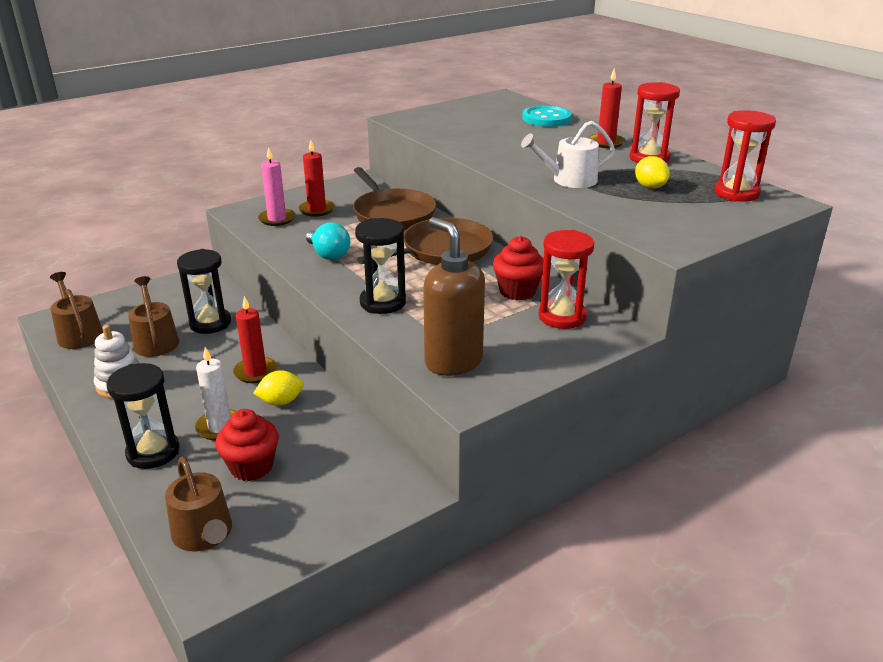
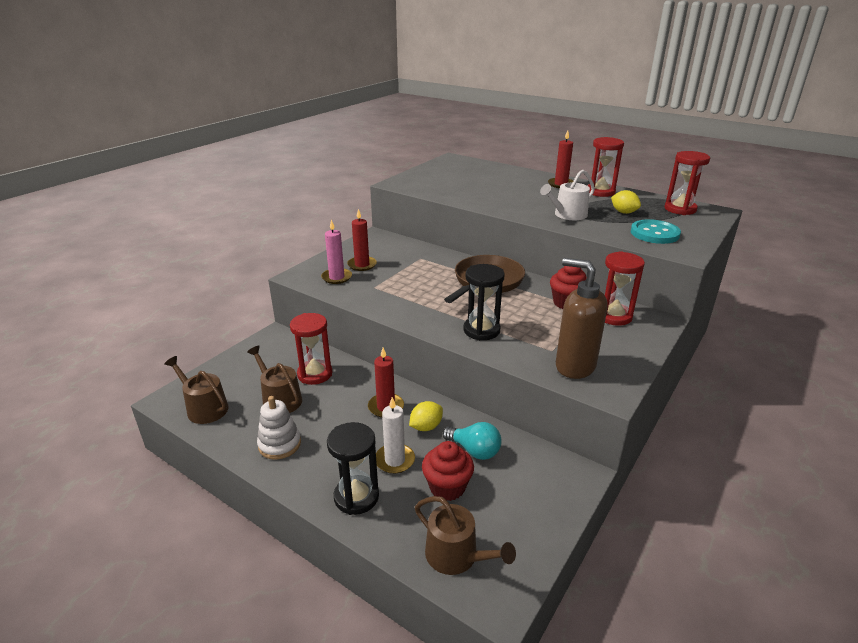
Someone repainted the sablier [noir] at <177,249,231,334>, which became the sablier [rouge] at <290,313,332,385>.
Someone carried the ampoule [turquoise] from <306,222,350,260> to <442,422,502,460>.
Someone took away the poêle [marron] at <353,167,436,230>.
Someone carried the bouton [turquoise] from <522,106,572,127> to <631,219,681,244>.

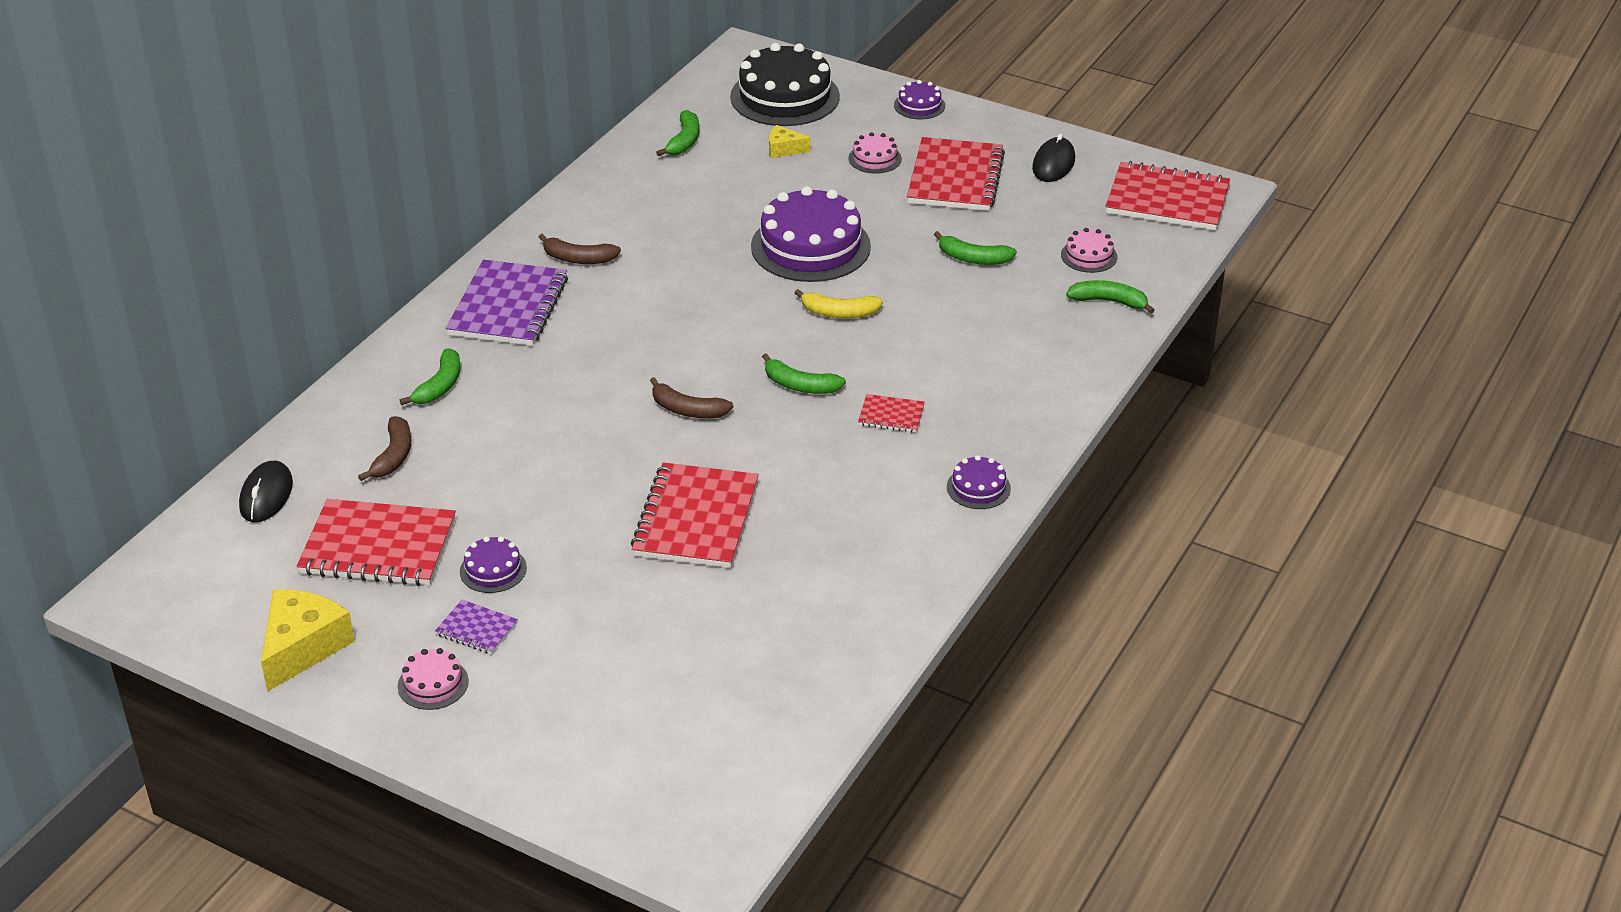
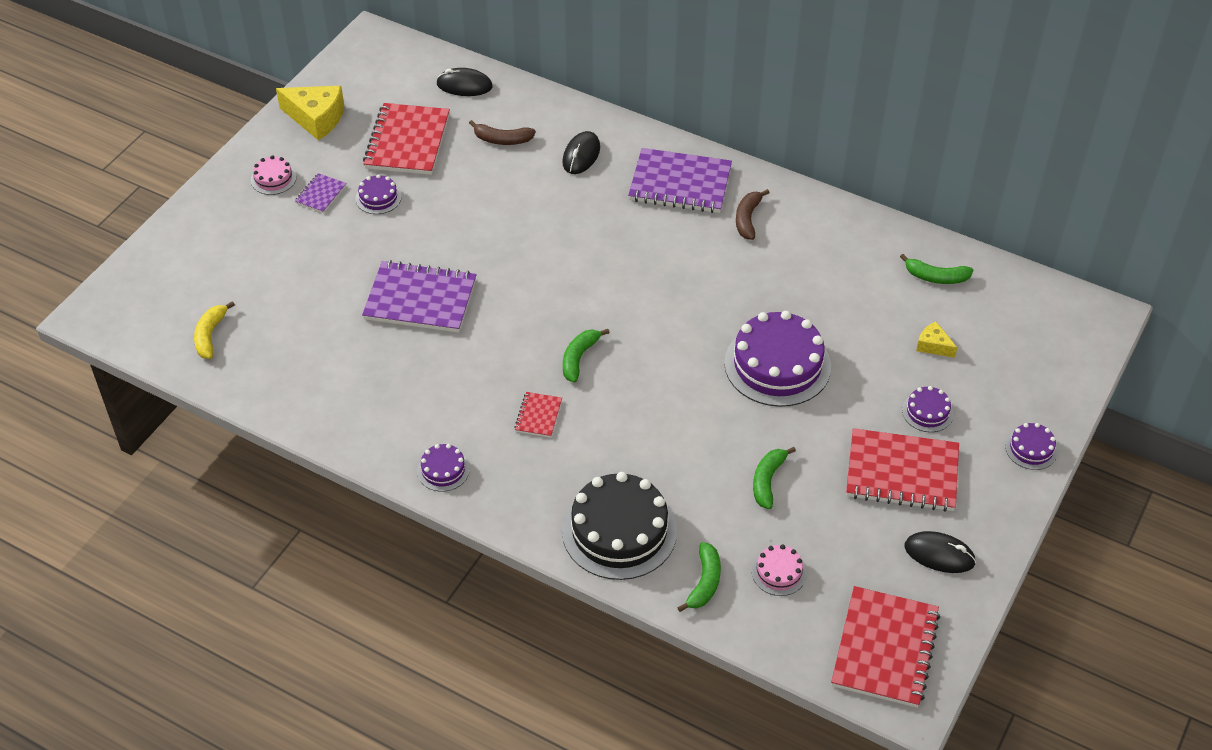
Someone swapped the banane [vert] at <400,348,461,405> for the souris [noir] at <563,131,600,174>.
Someone repainted the carnet [rouge] at <631,462,759,568>, which became the carnet [violet] at <362,260,477,333>.
Someone took away the banane [marron] at <650,377,733,418>.
Someone carried the gâteau [noir] from <730,43,840,126> to <562,472,677,580>.
Someone rotated the fromage [jaune] at <769,125,811,158> by 60 degrees counterclockwise.
Someone carried the banane [jaune] from <795,289,883,318> to <194,301,235,359>.
Someone repainted the gâteau [rose] at <848,132,902,174>, which became the gâteau [violet] at <902,386,954,432>.

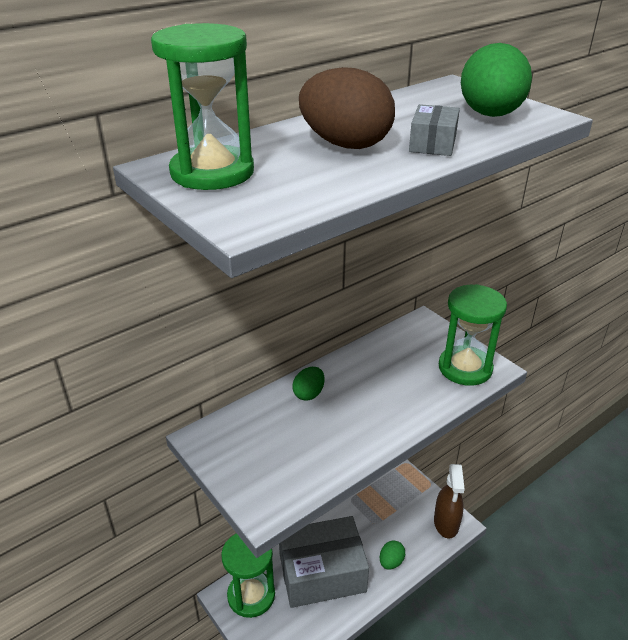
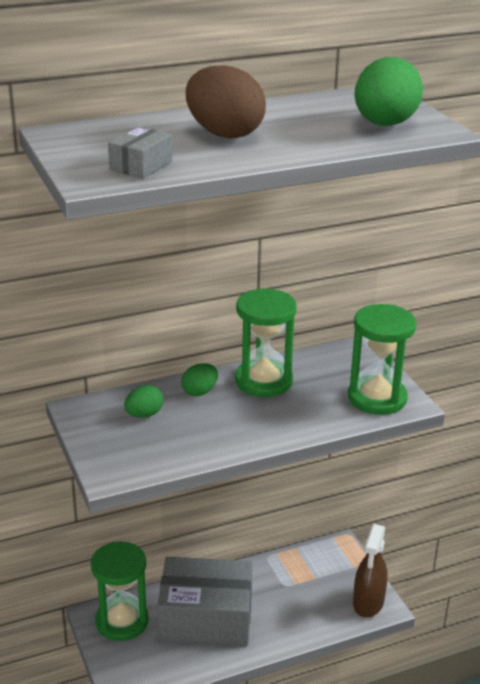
Someone carried the sablier [vert] from <151,23,254,190> to <235,288,297,397>.
Someone carried the œuf [vert] from <380,540,405,570> to <124,385,164,418>.
Someone carried the boîte [gris] from <409,104,460,156> to <108,126,172,179>.

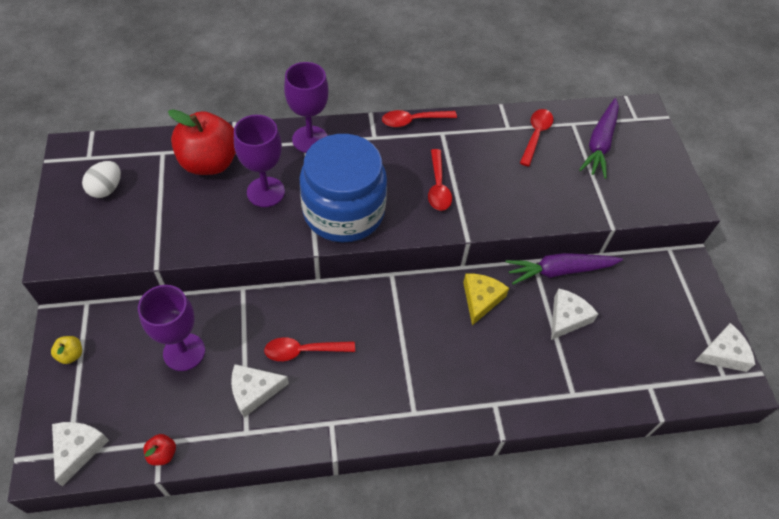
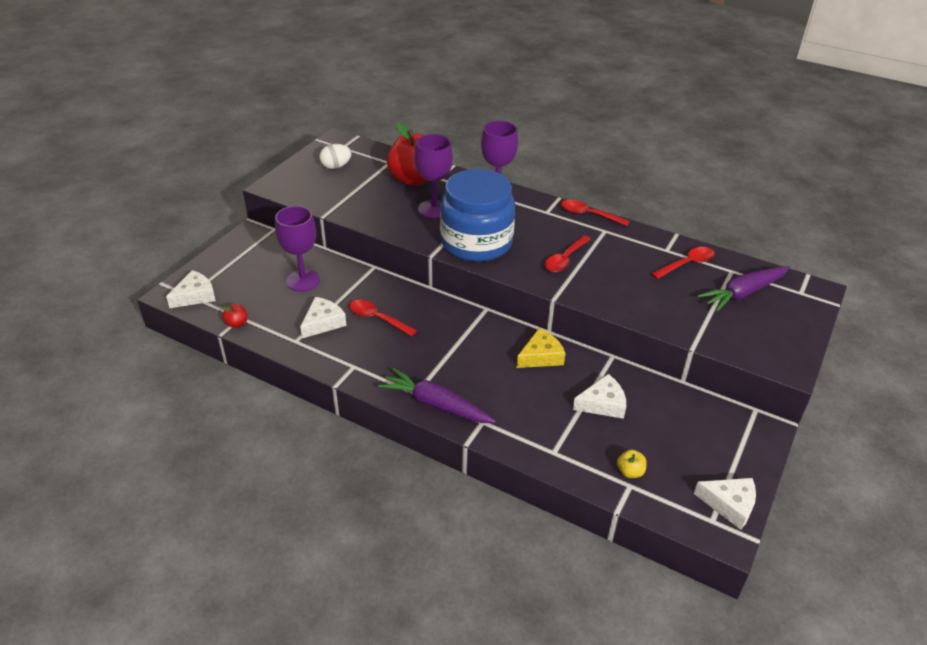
Someone carried the pomme [jaune] from <51,336,82,364> to <617,450,647,478>.
Someone rotated the fromage [blanc] at <231,364,289,417> by 105 degrees clockwise.
Someone carried the carotte [violet] from <506,253,623,285> to <378,368,496,423>.

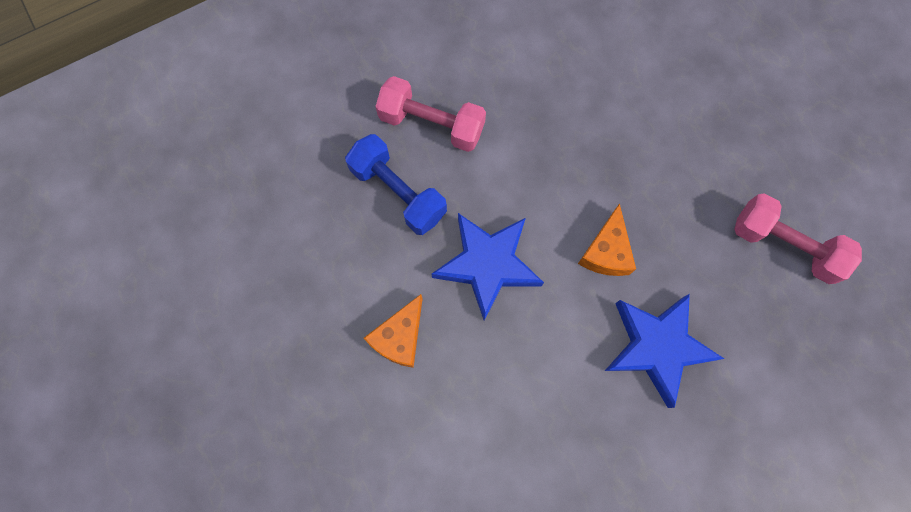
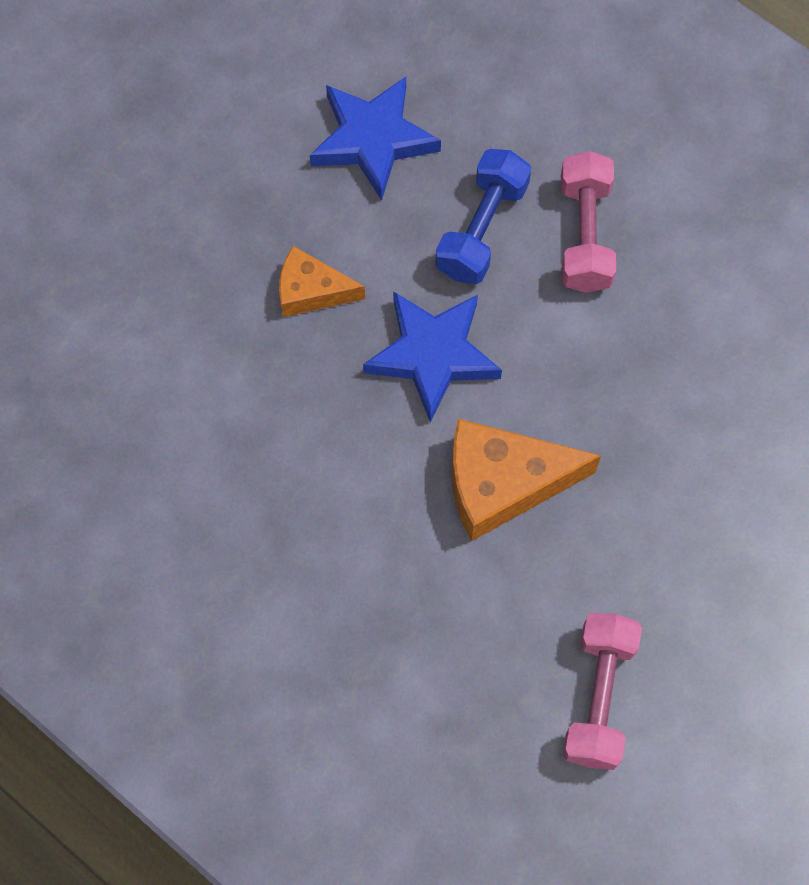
Someone scaled the fromage [orange] at <578,203,636,276> by 1.65.
Someone carried the étoile [bleu] from <605,294,724,408> to <310,77,441,201>.

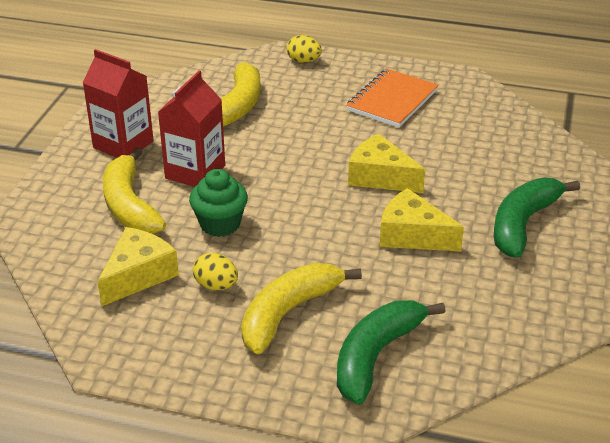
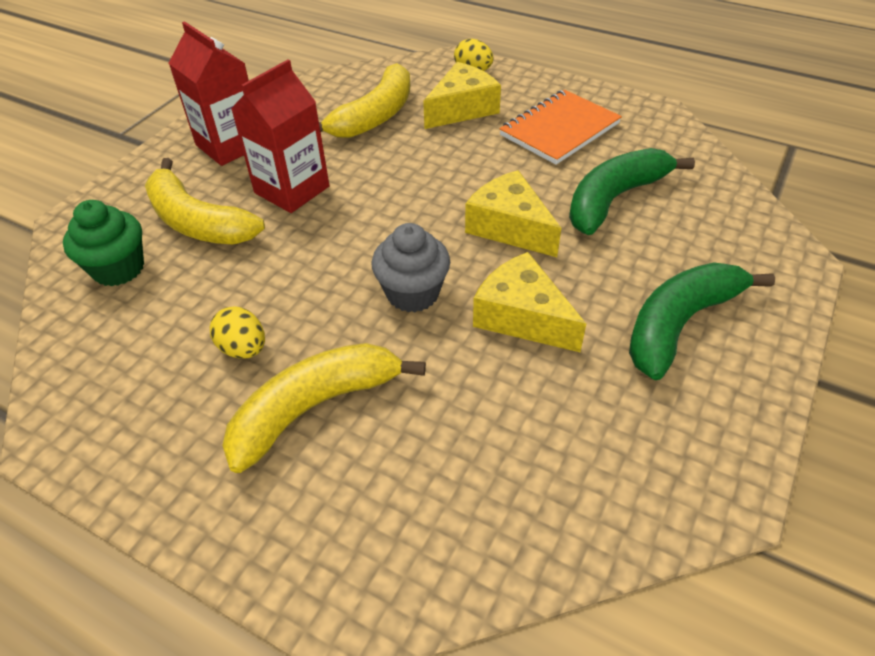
Someone carried the fromage [jaune] from <97,227,179,306> to <423,62,501,129>.
Someone rotated the banane [jaune] at <103,147,166,234> by 45 degrees counterclockwise.
Someone carried the muffin [vert] from <189,169,248,237> to <63,200,144,286>.
Someone carried the banane [vert] from <337,300,446,405> to <569,148,695,235>.
Someone put down the muffin [gris] at <371,223,450,312>.

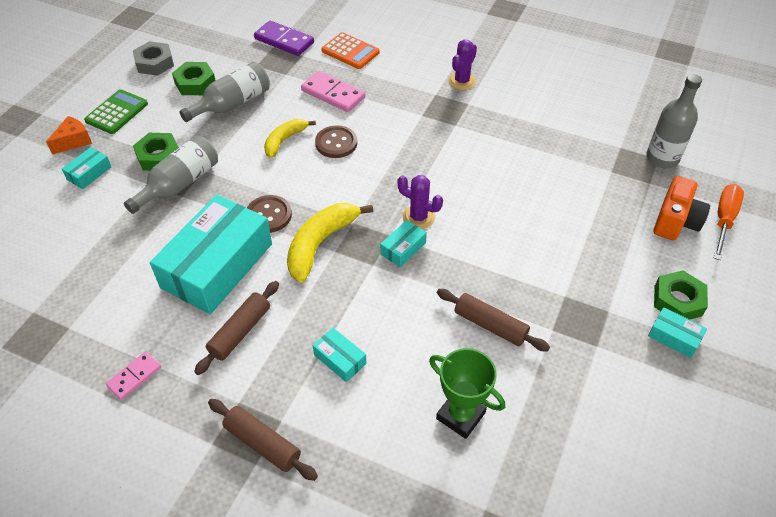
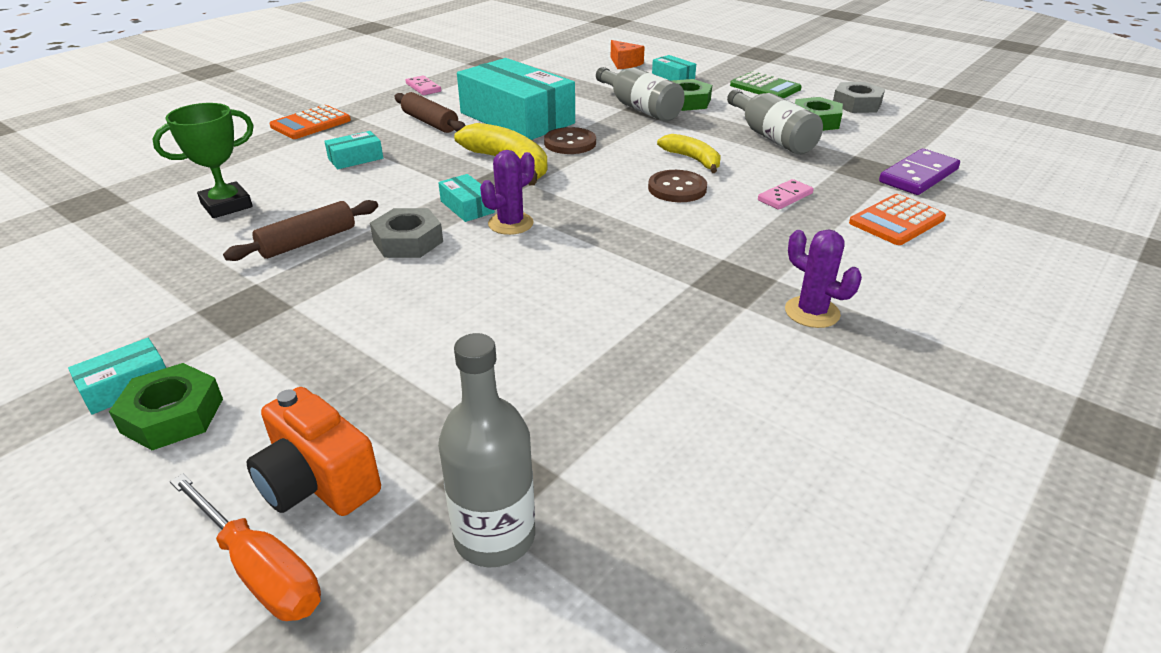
Someone carried the fromage [orange] from <46,116,92,154> to <611,40,645,69>.
Someone swapped the rouleau à pâtisserie [marron] at <208,399,318,481> for the calculatrice [orange] at <269,105,351,139>.
Someone scaled the domino [rose] at <301,71,365,112> by 0.61.
Someone put down the écrou [gris] at <370,208,443,258>.

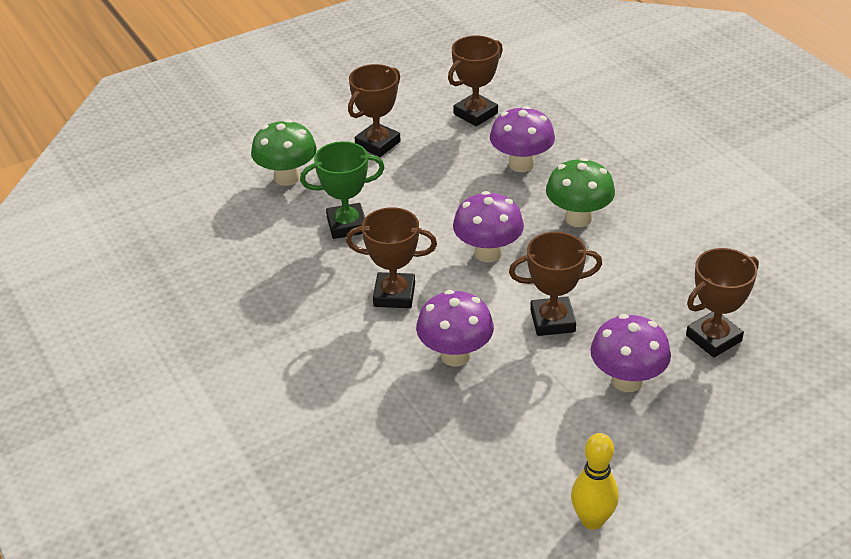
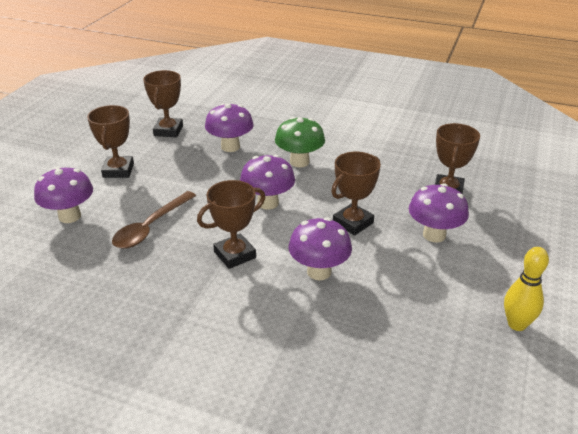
Someone repainted the champignon [vert] at <251,119,317,186>, which became the champignon [violet] at <34,167,93,223>.
Someone swapped the trophée [vert] at <300,141,385,239> for the cuillère [marron] at <112,191,196,249>.

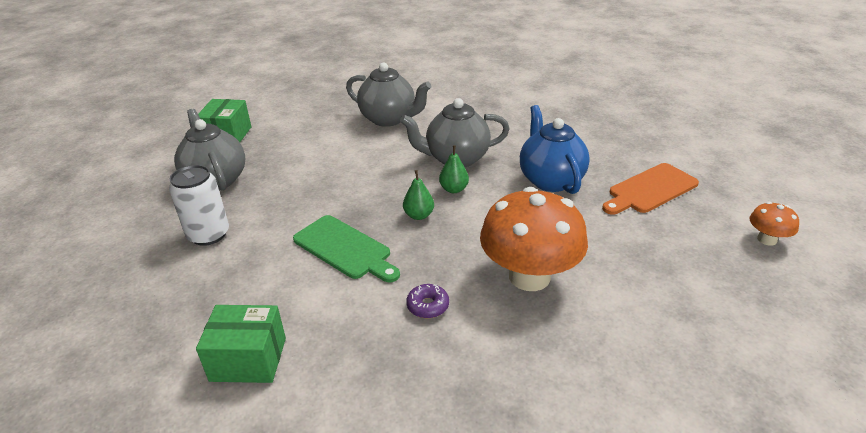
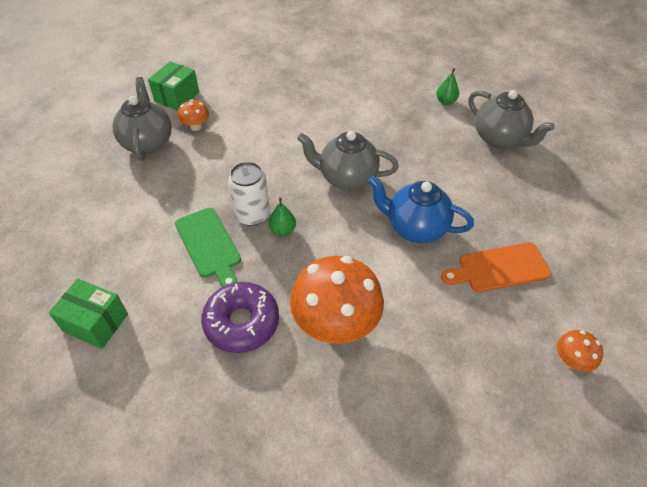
Someone carried the canette [blanc] from <169,165,229,246> to <228,162,270,226>.
Someone carried the théière [gris] from <346,62,431,127> to <468,90,555,148>.
Someone scaled the beignet [violet] at <406,284,449,318> by 2.15.
Someone carried the poire [vert] from <439,145,469,193> to <436,68,459,105>.
Someone rotated the théière [bleu] at <520,105,590,194> by 75 degrees counterclockwise.
Someone put down the champignon [orange] at <178,99,209,131>.

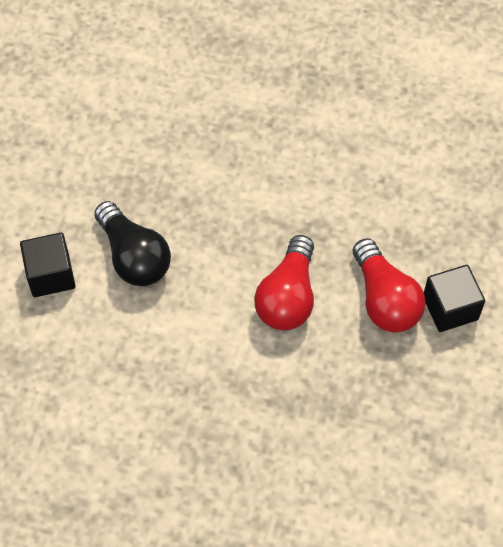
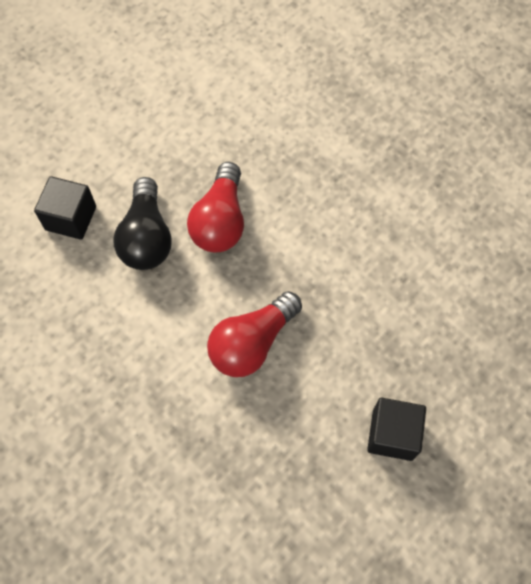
Someone carried the ampoule [rouge] from <353,238,426,332> to <187,162,244,252>.

